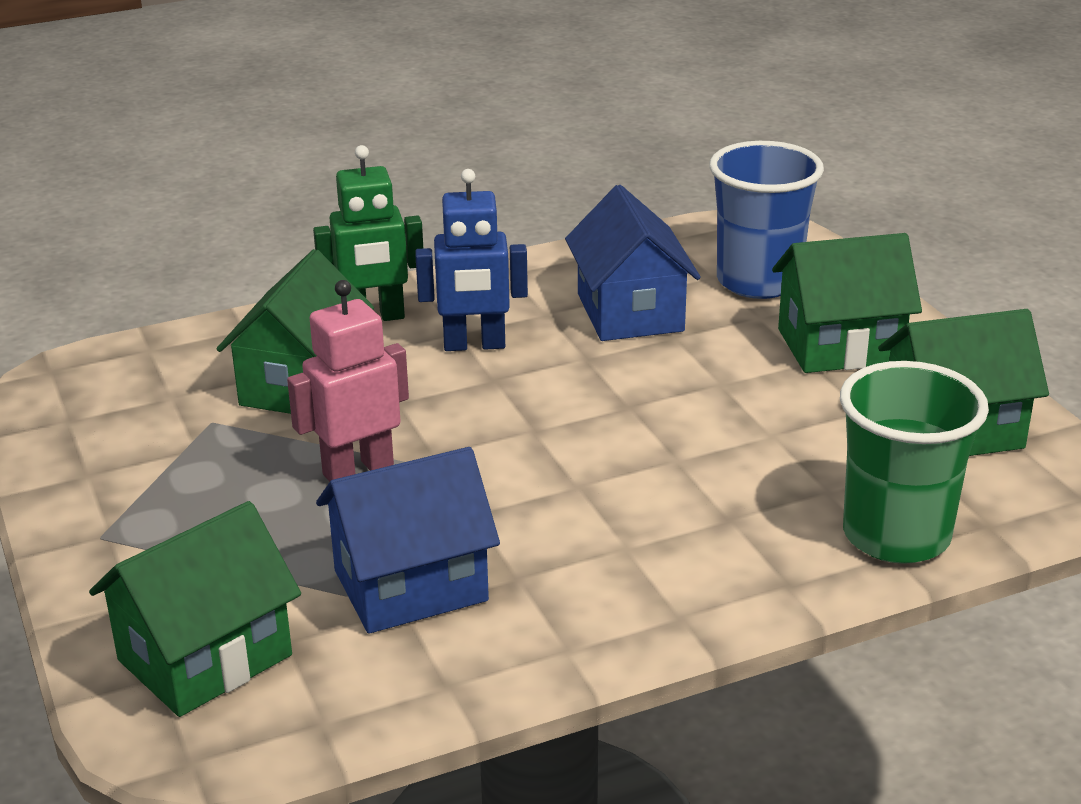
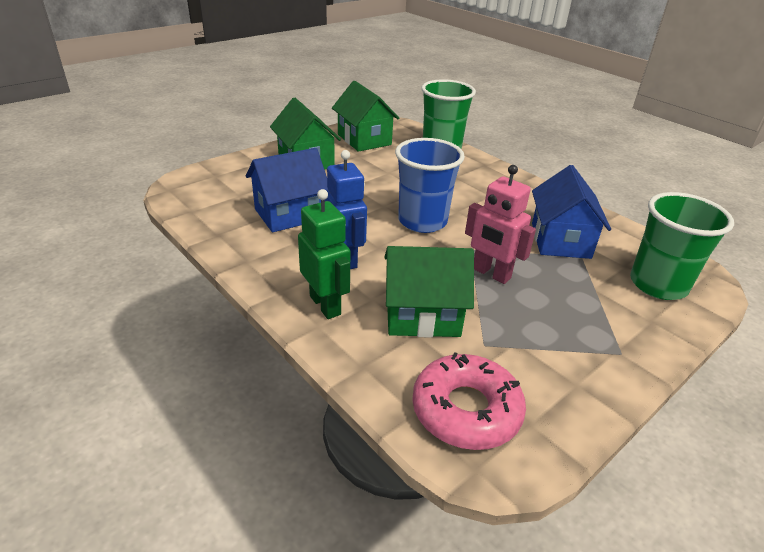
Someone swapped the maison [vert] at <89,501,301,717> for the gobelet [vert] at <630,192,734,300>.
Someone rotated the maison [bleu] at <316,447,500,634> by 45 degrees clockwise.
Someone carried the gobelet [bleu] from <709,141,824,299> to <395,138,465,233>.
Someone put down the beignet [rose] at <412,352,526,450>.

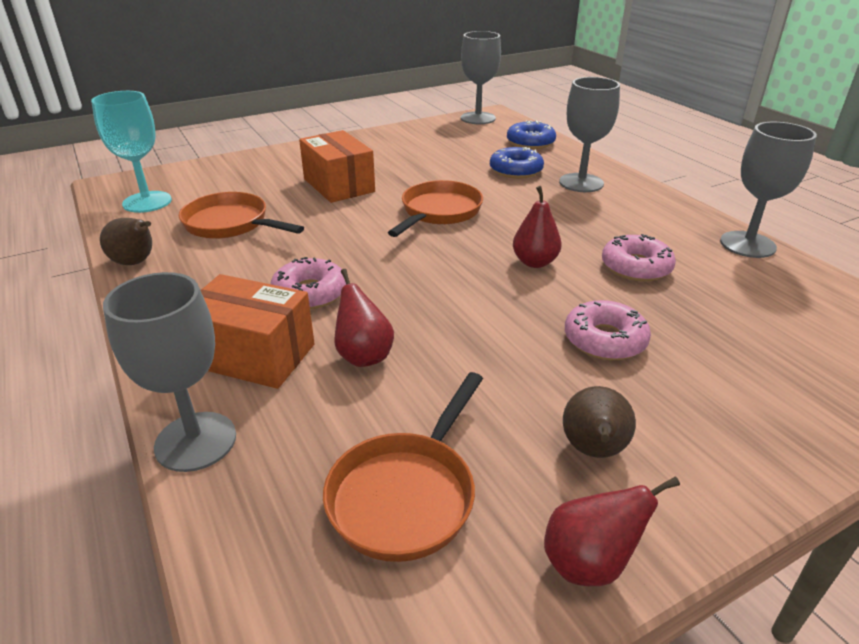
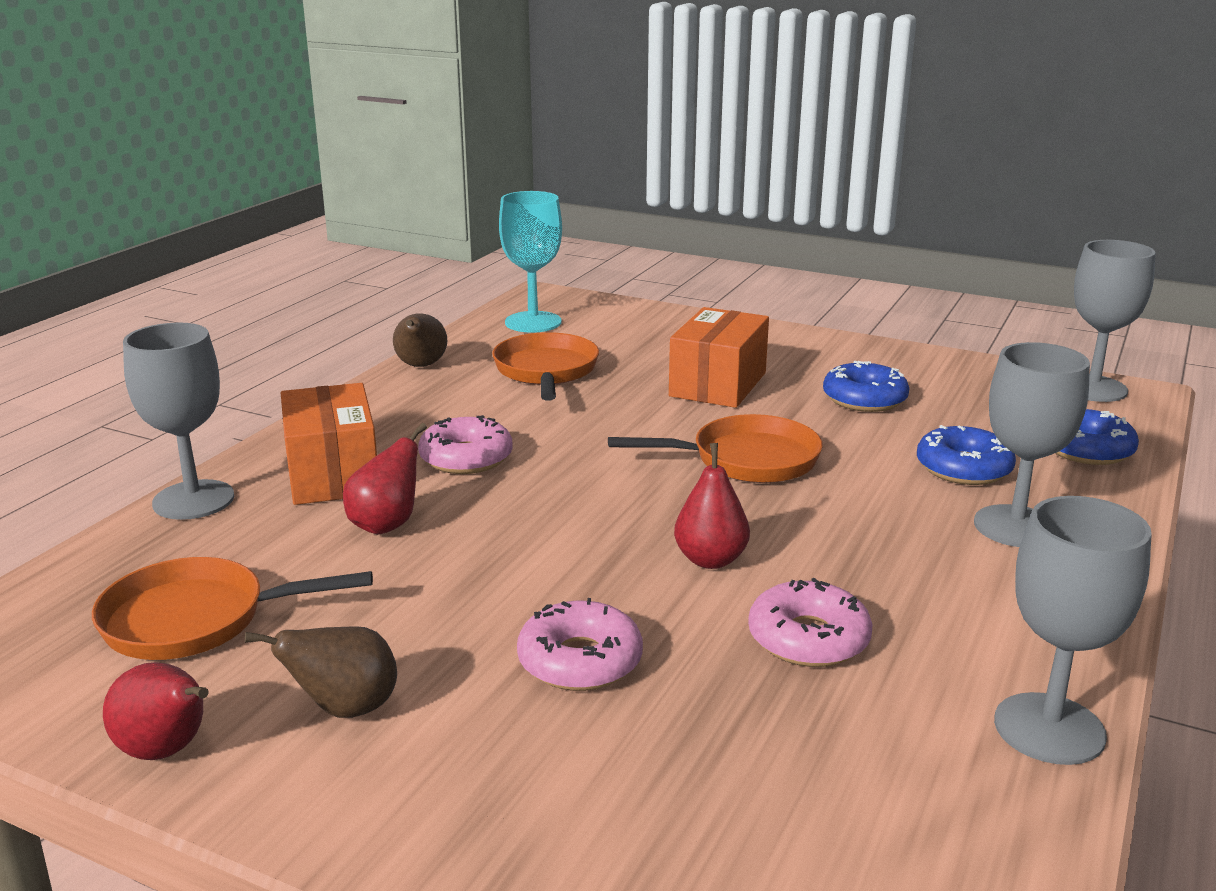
Someone put down the beignet [bleu] at <823,361,909,412>.

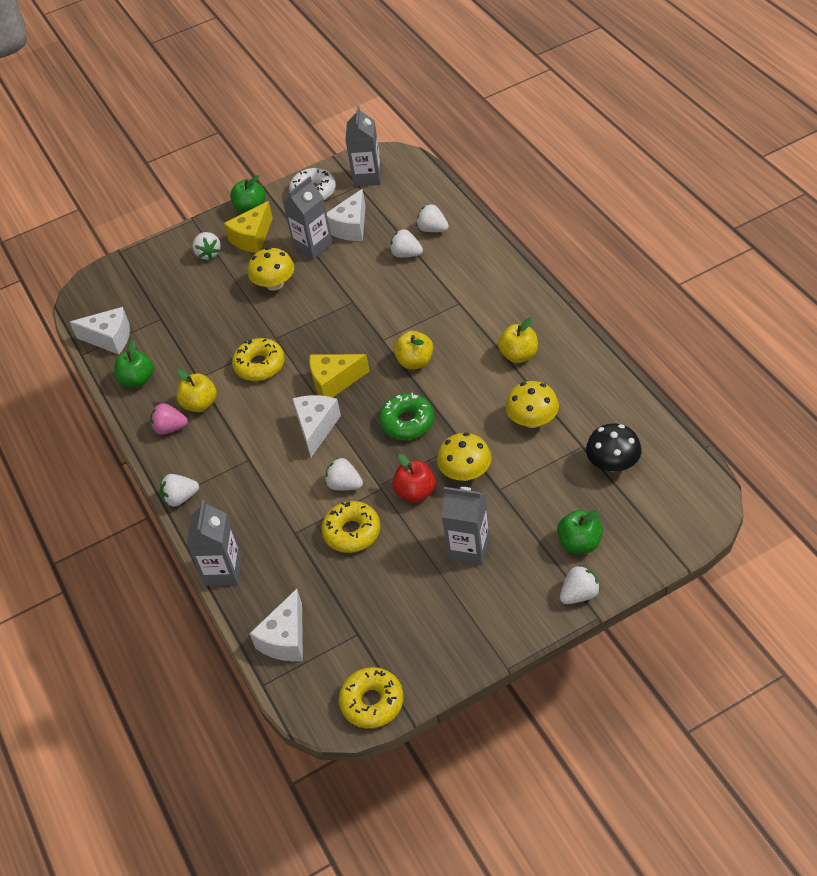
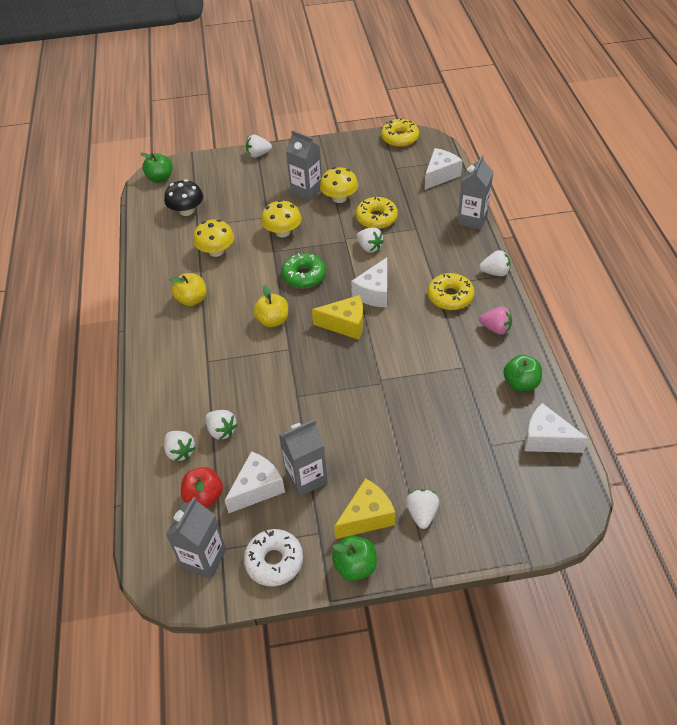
Someone took away the pomme [jaune] at <177,369,217,412>.
Someone carried the beignet [jaune] from <232,338,285,381> to <428,273,474,310>.
Someone carried the champignon [jaune] from <248,247,294,291> to <319,167,358,203>.
Someone carried the pomme [rouge] from <392,454,436,503> to <181,467,223,508>.
Someone carried the pomme [vert] from <557,510,603,554> to <140,153,172,183>.

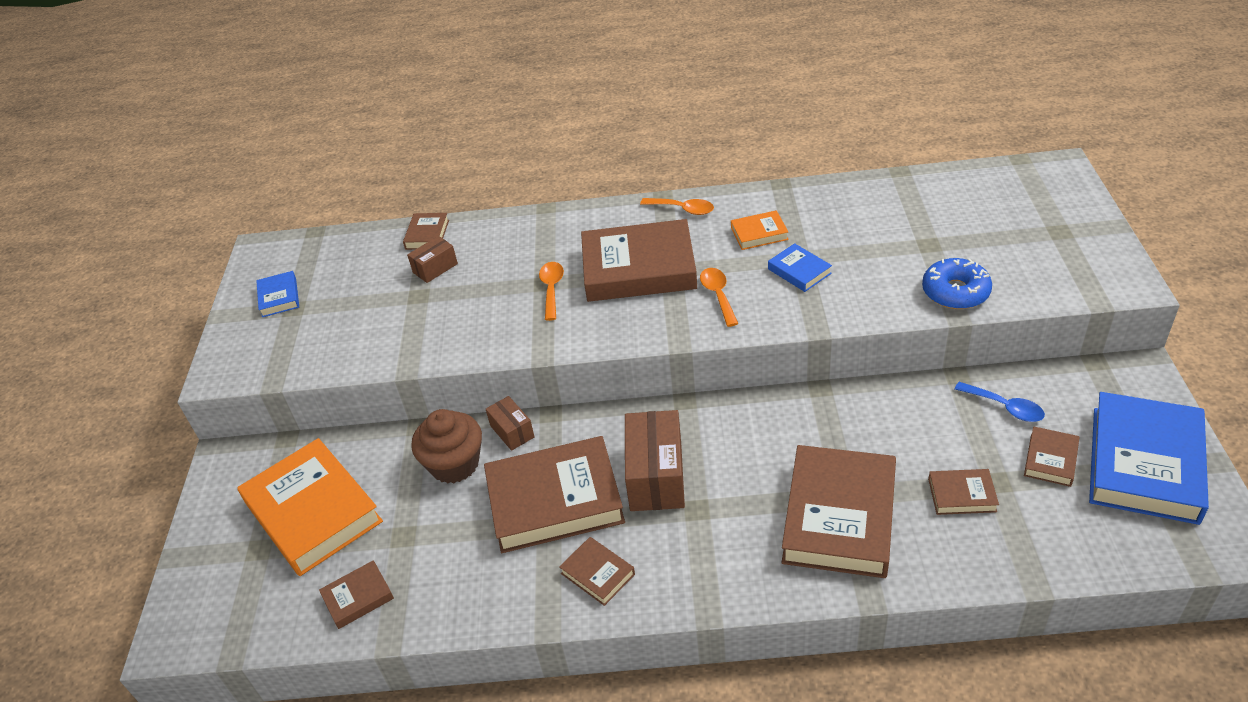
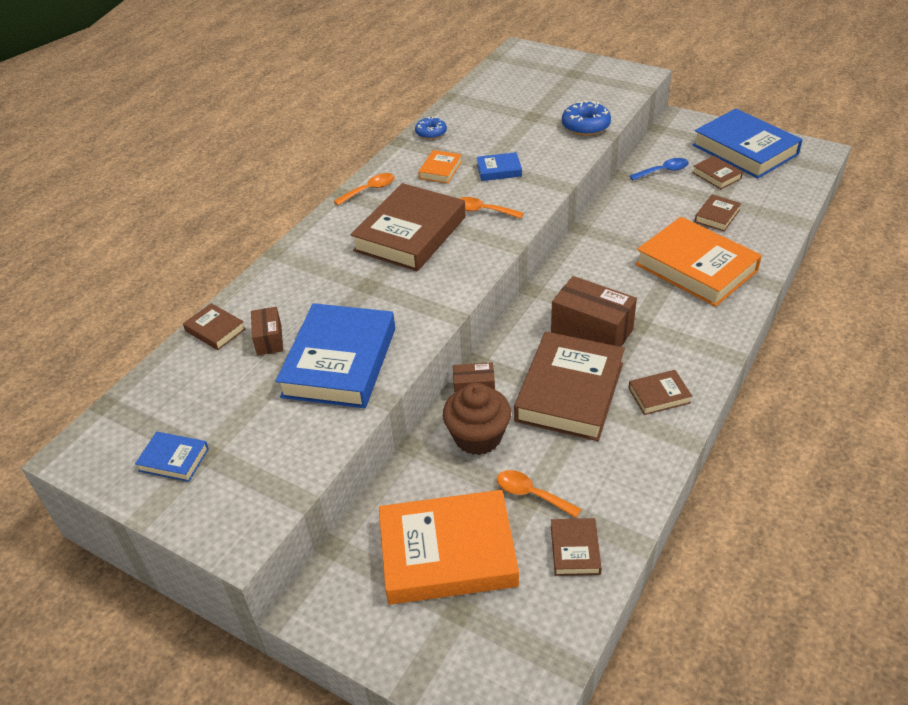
Someone carried the cuillère [orange] from <539,262,564,321> to <497,470,581,518>.
Someone repainted the livre [marron] at <782,445,896,578>, which became the livre [orange] at <636,217,762,307>.
Someone put down the livre [bleu] at <276,303,395,408>.
Someone put down the beignet [bleu] at <415,116,447,139>.

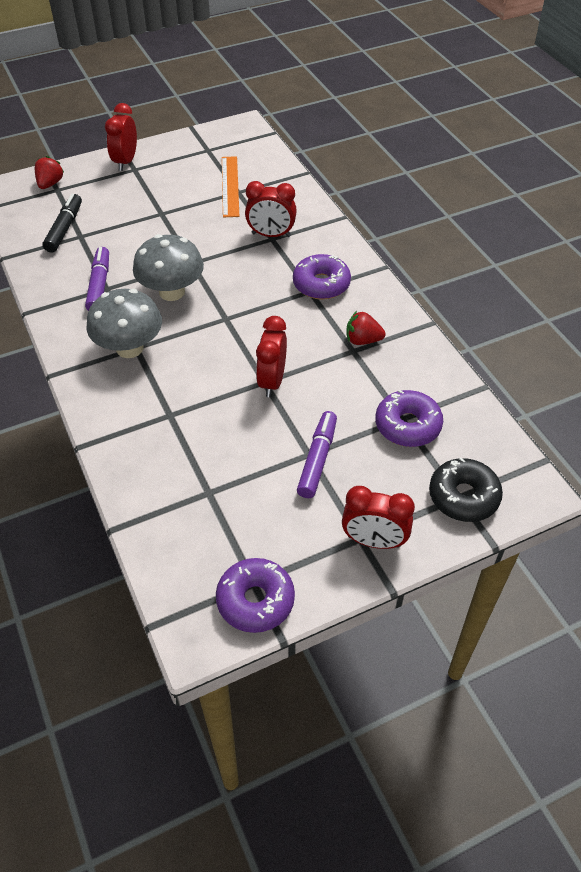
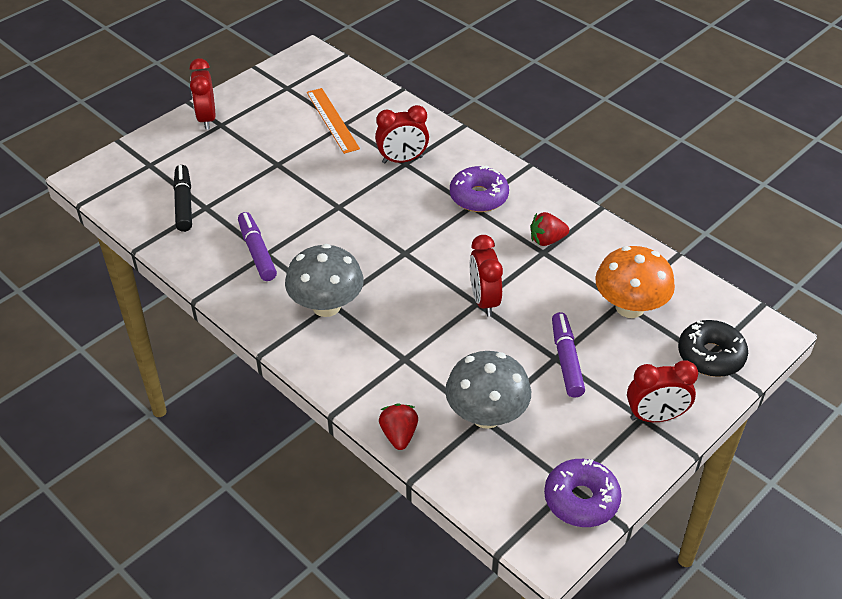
Someone carried the fraise [rouge] from <35,156,65,189> to <379,404,418,450>.
Someone carried the champignon [gris] from <133,234,204,301> to <445,351,531,429>.
Someone swapped the beignet [violet] at <375,390,443,447> for the champignon [orange] at <595,246,675,318>.

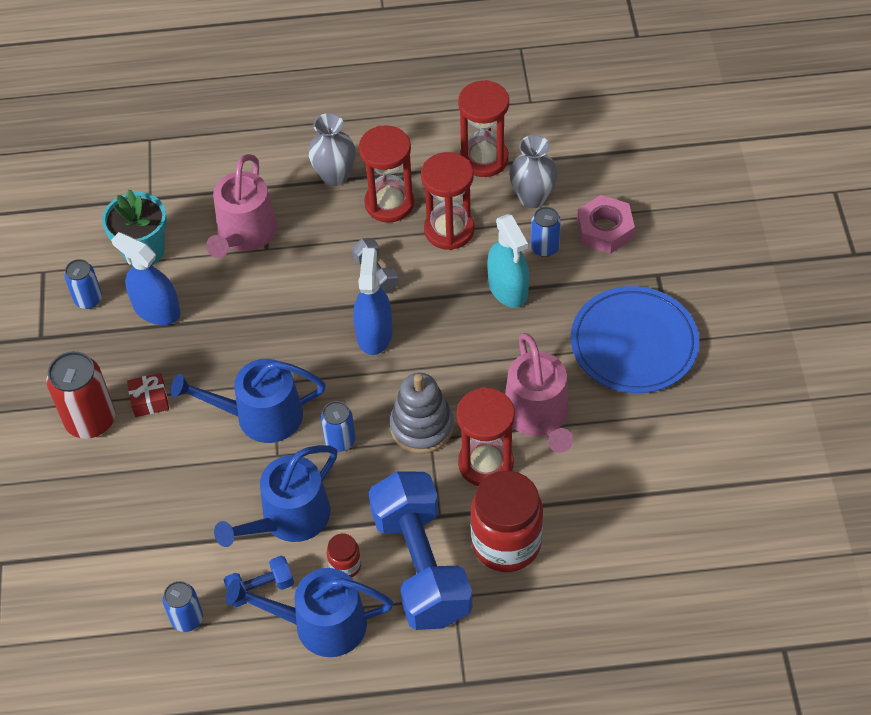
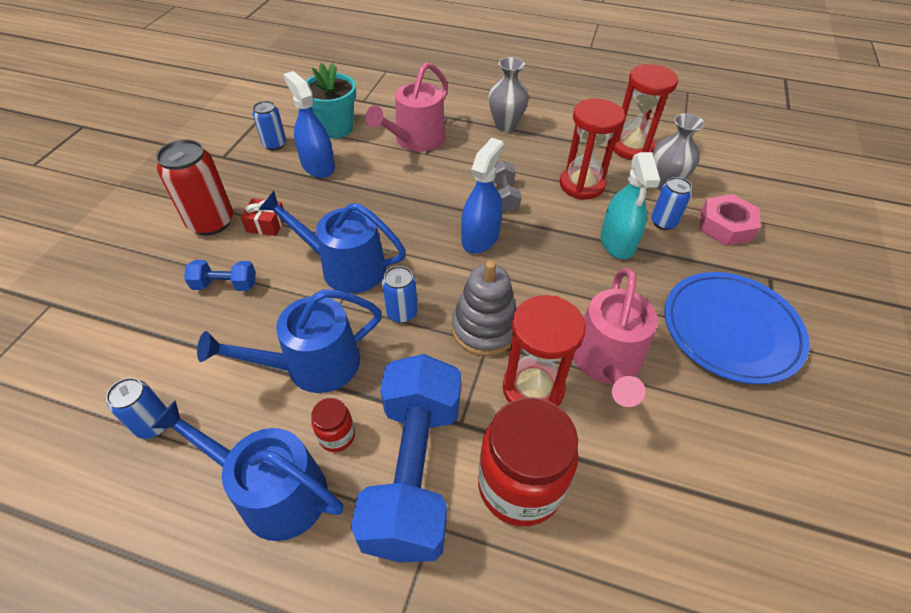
Someone carried the haltère [bleu] from <224,556,294,607> to <184,260,256,291>.
Someone took away the sablier [rouge] at <359,125,414,223>.

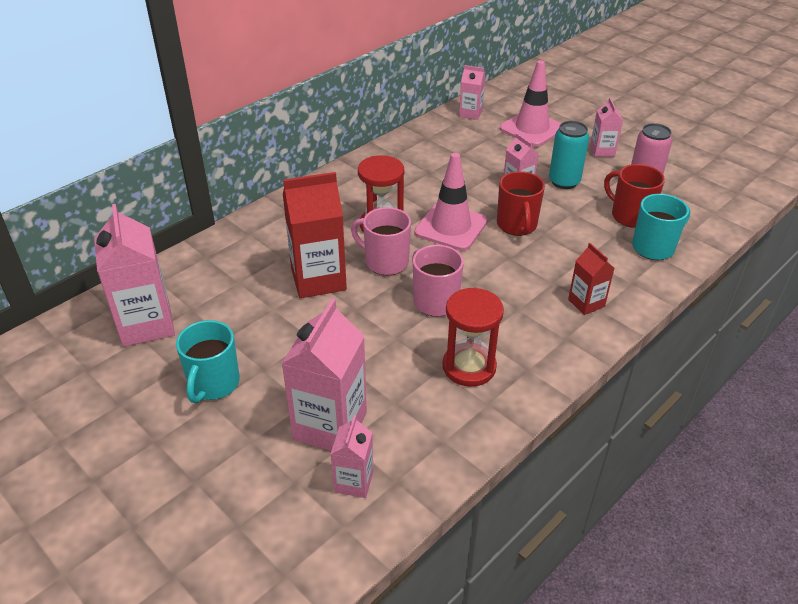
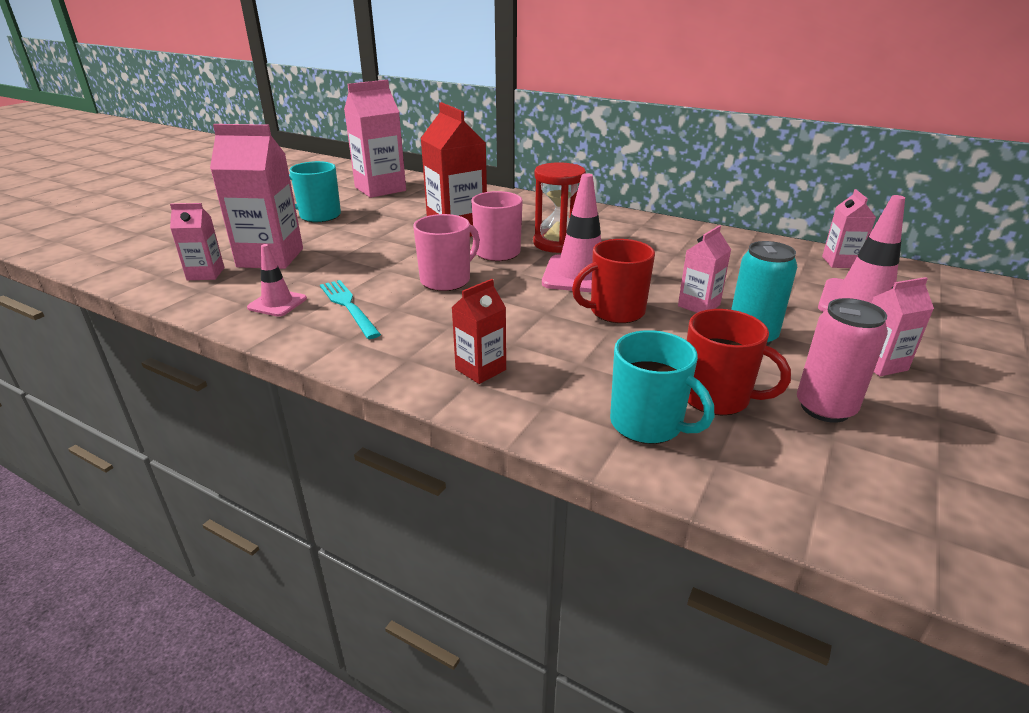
Someone swapped the sablier [rouge] at <442,287,504,387> for the fourchette [turquoise] at <320,280,381,339>.
Someone rotated the tasse [rouge] at <604,164,665,228> by 90 degrees clockwise.
Someone put down the cône de chantier [rose] at <247,244,307,317>.

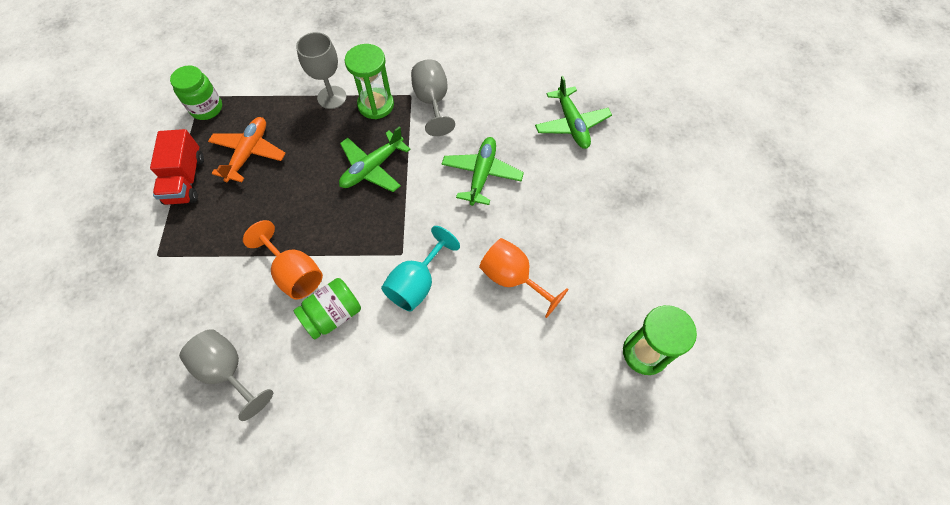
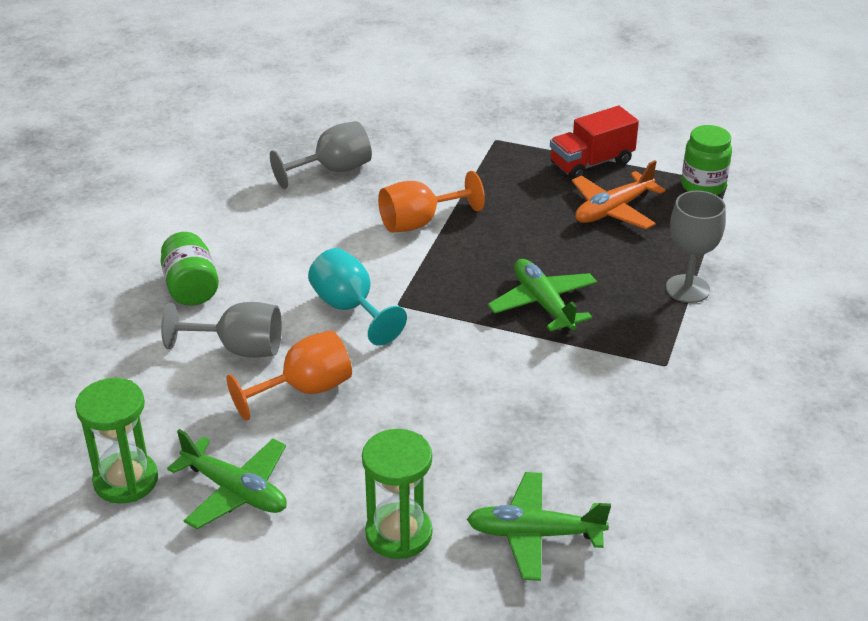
Someone rotated the camion [rouge] at <150,129,204,205> by 45 degrees counterclockwise.
Someone rotated the avion [orange] at <208,117,286,182> by 105 degrees clockwise.
Someone carried the bocal [vert] from <294,278,361,340> to <161,232,219,306>.
Someone carried the sablier [vert] from <345,44,394,119> to <362,429,432,559>.
Someone carried the verre à pied [gris] from <411,60,455,136> to <161,302,282,358>.
Someone carried the avion [vert] from <442,137,524,206> to <167,429,287,529>.

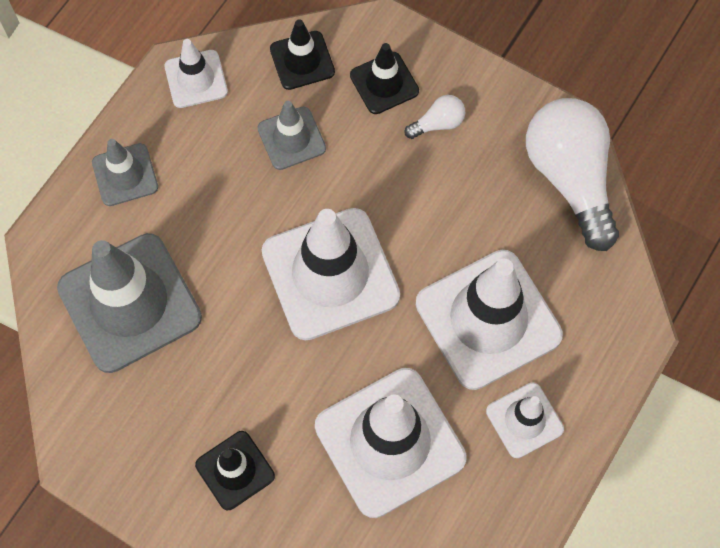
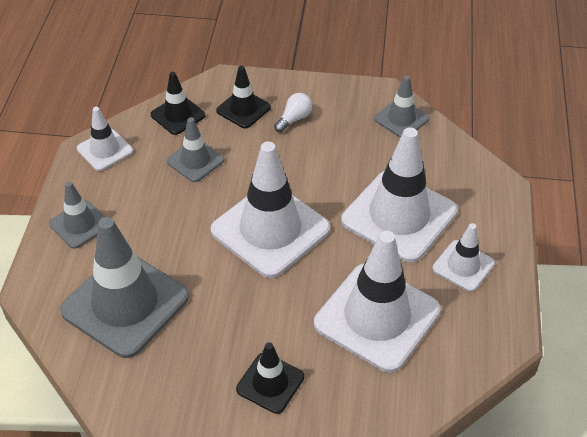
Someone swapped the ampoule [blanc] at <526,98,619,251> for the cône de chantier [gris] at <374,75,429,138>.

